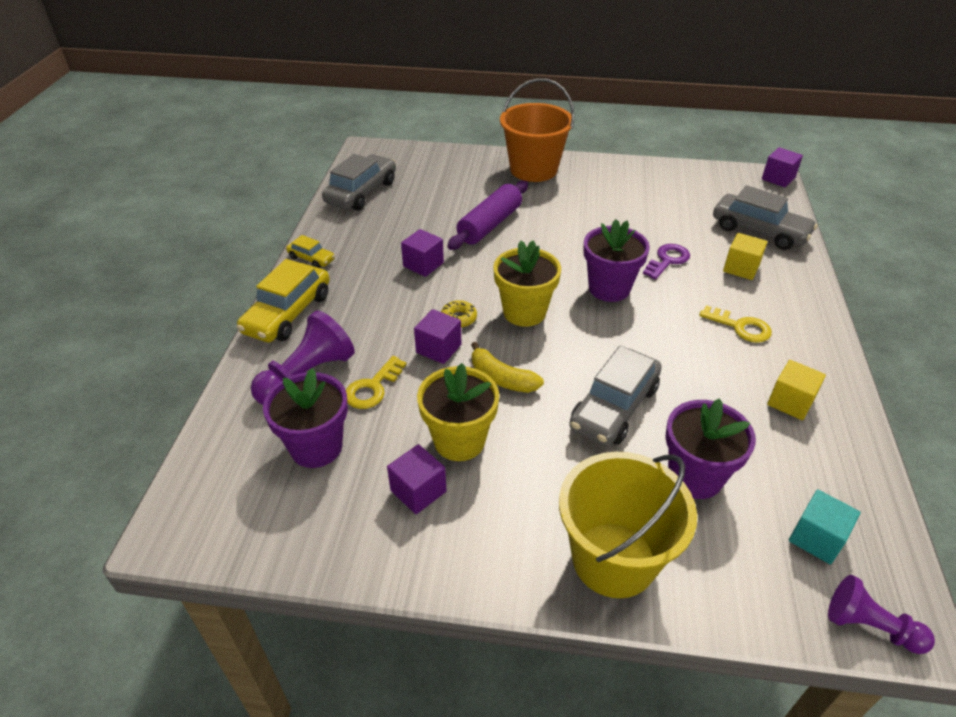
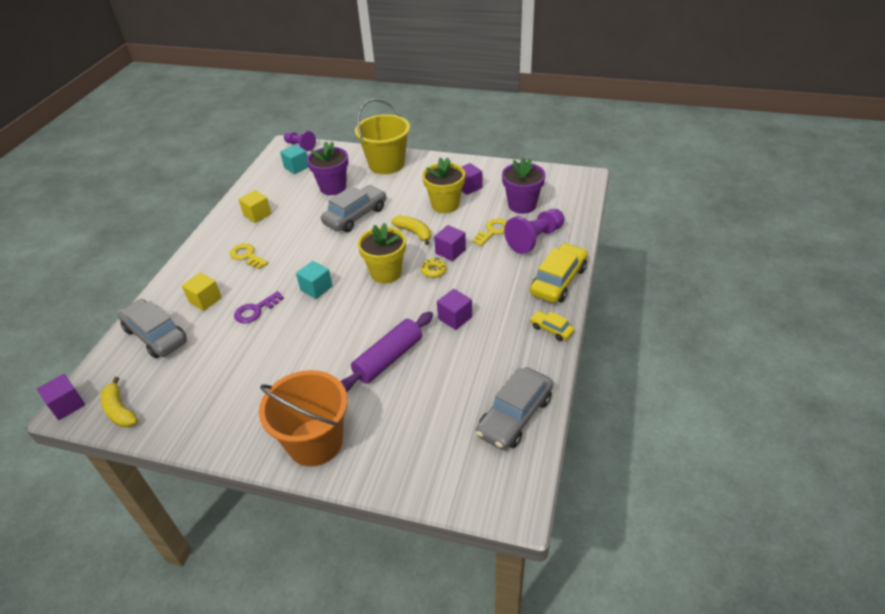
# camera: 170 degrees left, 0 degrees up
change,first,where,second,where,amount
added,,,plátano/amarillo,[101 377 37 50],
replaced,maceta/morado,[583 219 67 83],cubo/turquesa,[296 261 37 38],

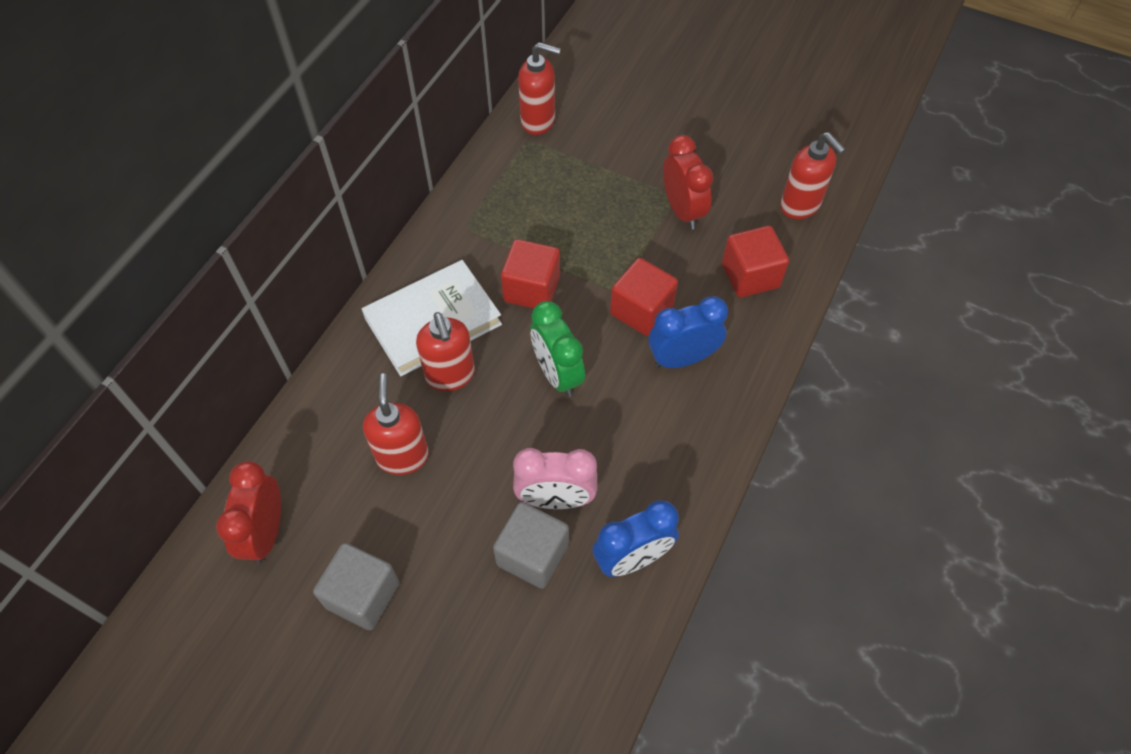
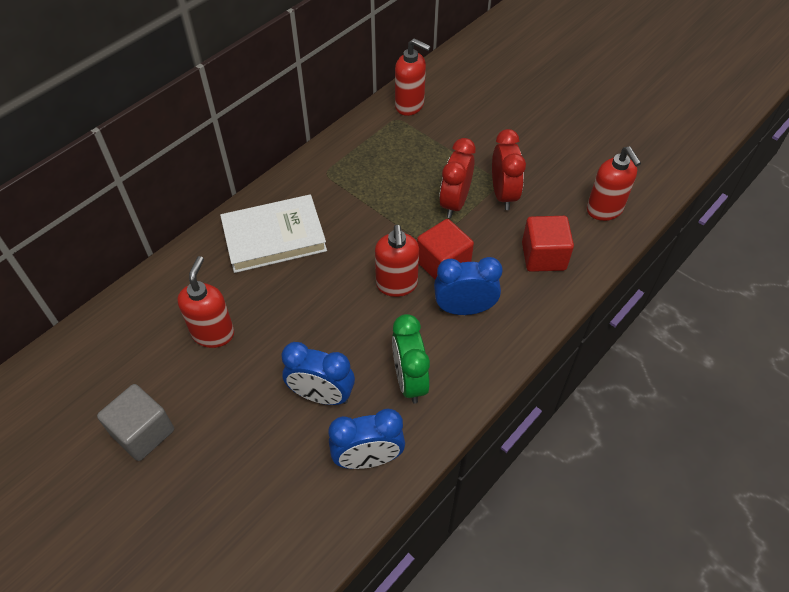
# camera: 15 degrees right, 5 degrees down
change,first,where,second,where,amount
recoloured,despertador/rosa,[513 448 84 61],despertador/azul,[281 342 74 63],
moved,dispensador de jabón/rojo,[416 312 59 80],,[375 225 44 72],
moved,despertador/verde,[530 301 55 96],,[392 314 38 90],
moved,despertador/rojo,[216 461 65 103],,[439 138 37 80],
removed,cubo/gris,[493 502 76 87],,,
removed,cubo/rojo,[501 239 59 70],,,

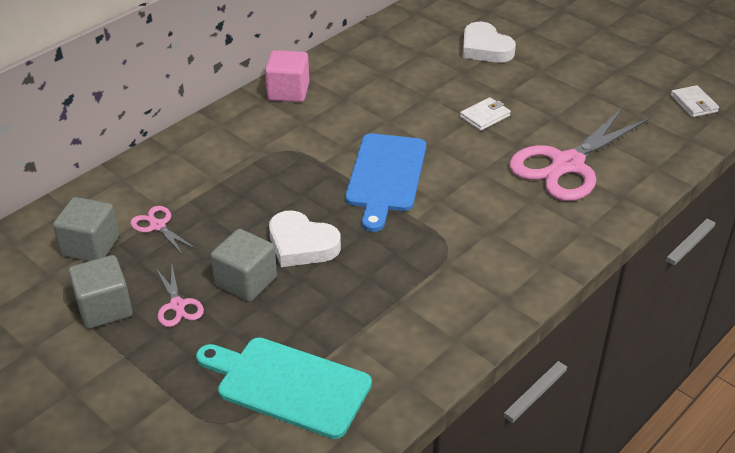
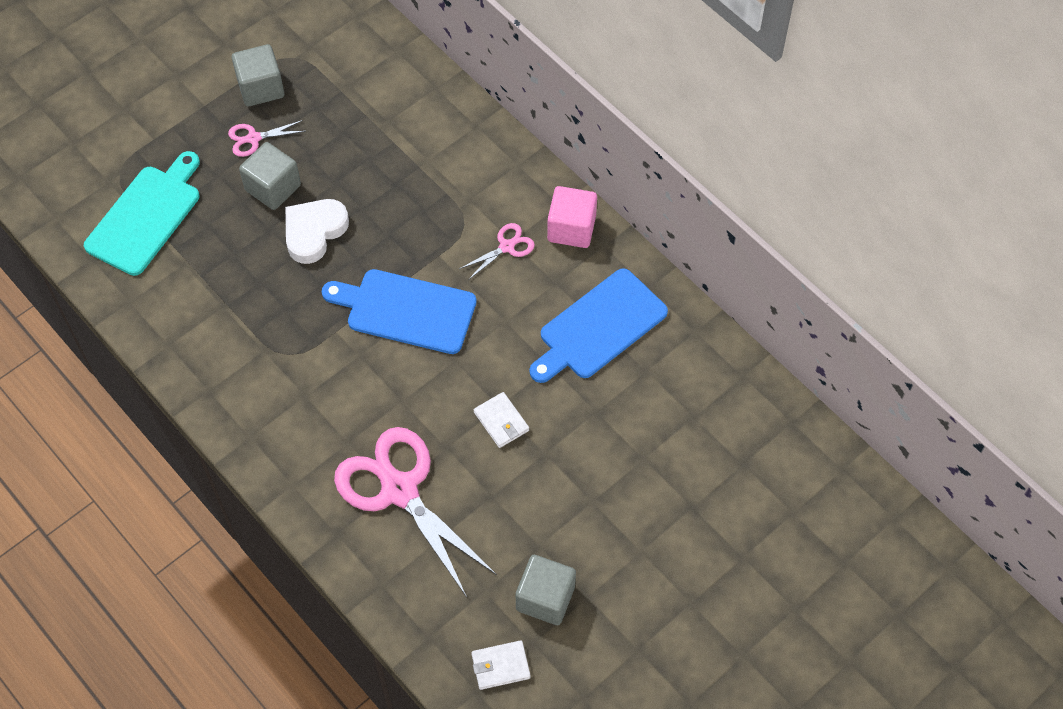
# camera: 95 degrees right, 20 degrees up
change,first,where,second,where,amount
moved,tijeras/rosa,[130 206 66 49],,[459 223 76 57],
moved,cubo/gris,[53 197 66 64],,[516 555 60 70],
added,,,tabla de cortar/azul,[529 268 139 115],
removed,corazón/blanco,[462 22 54 41],,,

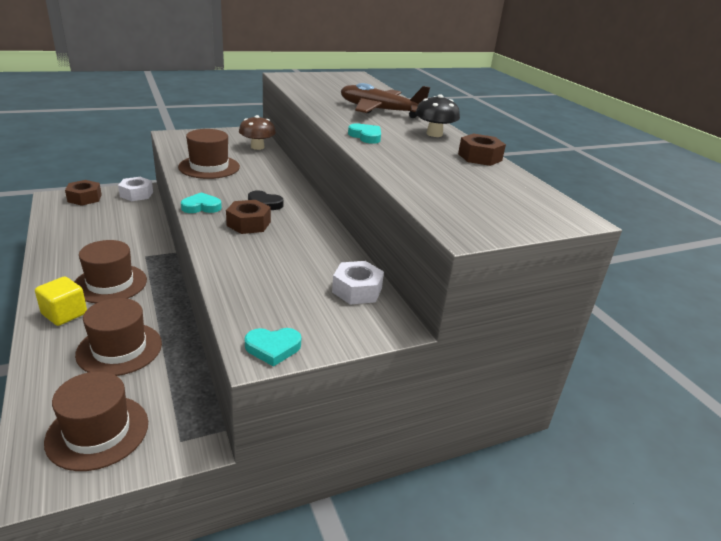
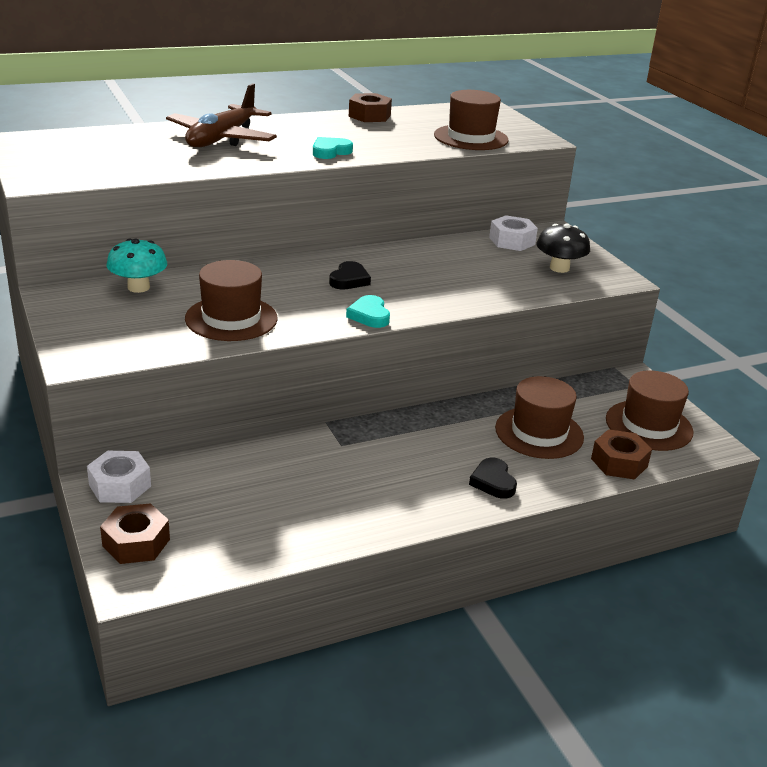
# camera: 90 degrees left, 0 degrees up
change,first,where,second,where,amount
recoloured,seta/marrón,[239 115 37 35],seta/turquesa,[107 239 60 54],
moved,sombrero/marrón,[75 240 72 63],,[434 90 74 60],
replaced,cubo/amarillo,[35 276 52 50],corazón/negro,[469 458 48 41],
moved,seta/negro,[415 94 45 43],,[536 224 54 49],
moved,tuerca/marrón,[226 200 45 34],,[591 429 61 50],
removed,corazón/turquesa,[245 328 56 39],,,

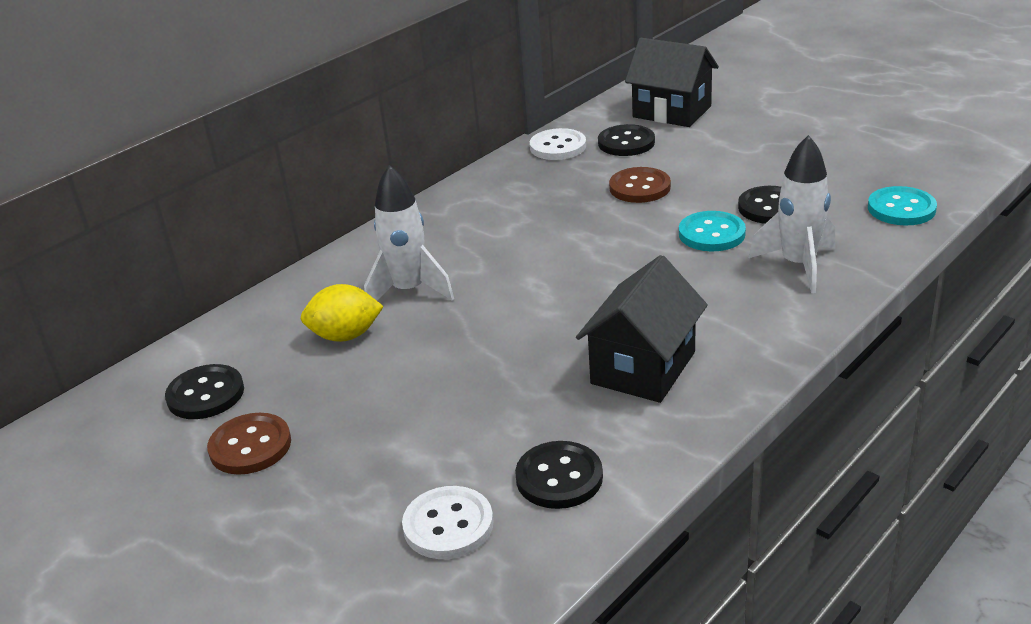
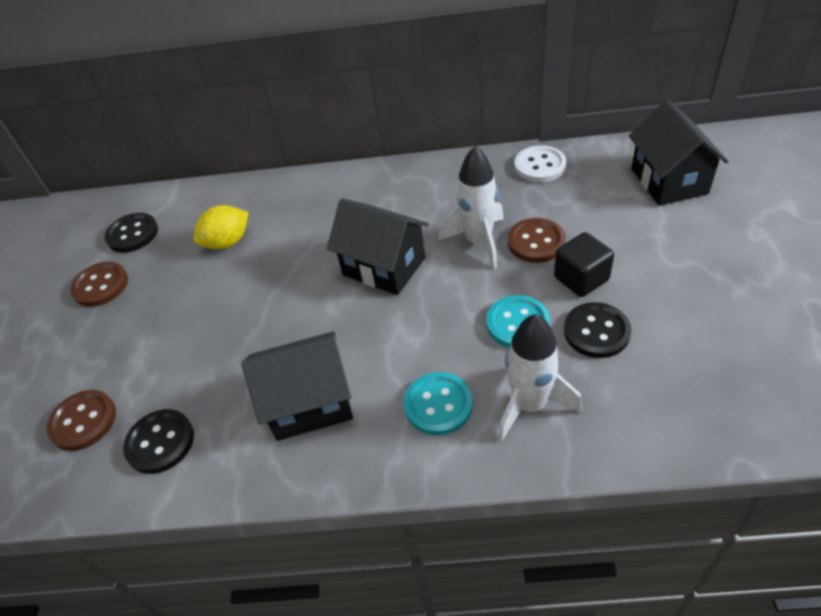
# camera: 50 degrees right, 15 degrees up
change,first,where,second,where,amount
recoloured,botón/blanco,[402 486 91 73],botón/marrón,[47 390 69 61],
turned,limón/amarillo,[301 284 83 58],,[193 205 56 45],75 degrees counterclockwise
added,,,casa/negro,[327 198 102 97],
moved,botón/turquesa,[868 186 69 39],,[404 372 69 63],
moved,cohete/blanco,[364 165 90 136],,[439 146 65 123],
added,,,cubo/negro,[554 232 60 65],
removed,botón/negro,[598 124 57 32],,,

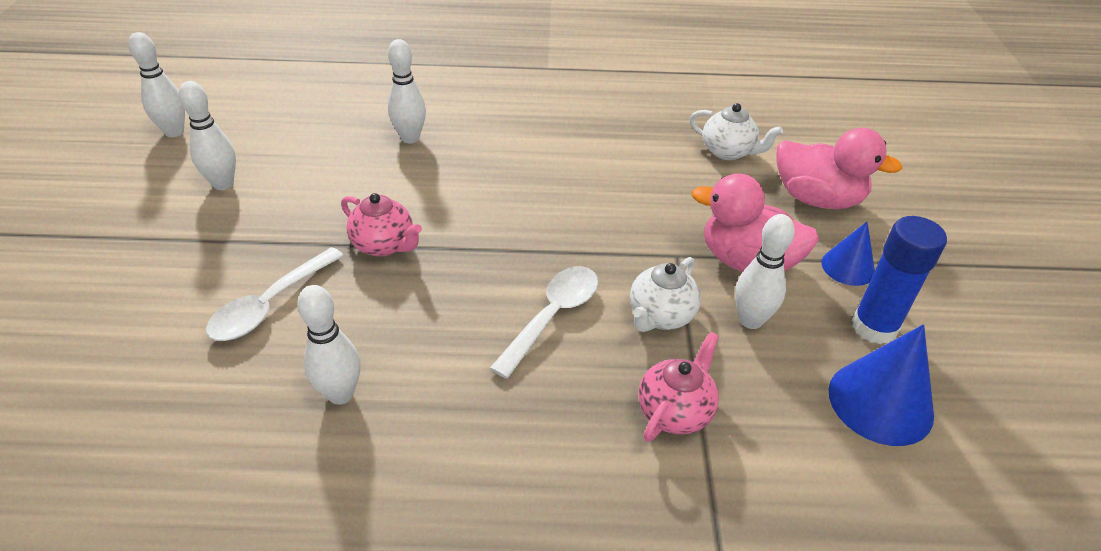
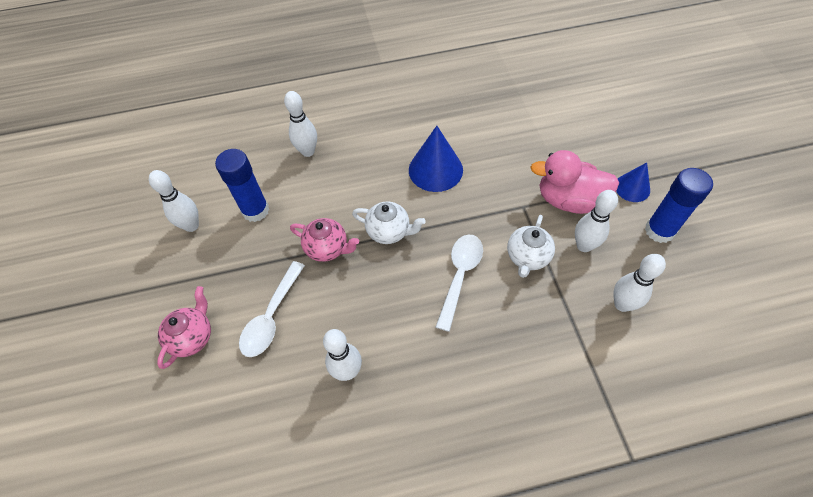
# camera: 10 degrees left, 15 degrees up
change,first,where,second,where,amount
moved,tetera/rosa,[639 332 80 110],,[157 286 54 83],
added,,,barra de pegamento/azul,[215 149 54 73],
moved,tetera/blanco,[690 103 93 57],,[352 201 74 43],
moved,cono/azul,[829 324 105 122],,[409 126 54 66],
moved,bolo/blanco,[128 32 57 105],,[613 254 53 58],
removed,pato/rosa,[776 128 127 81],,,

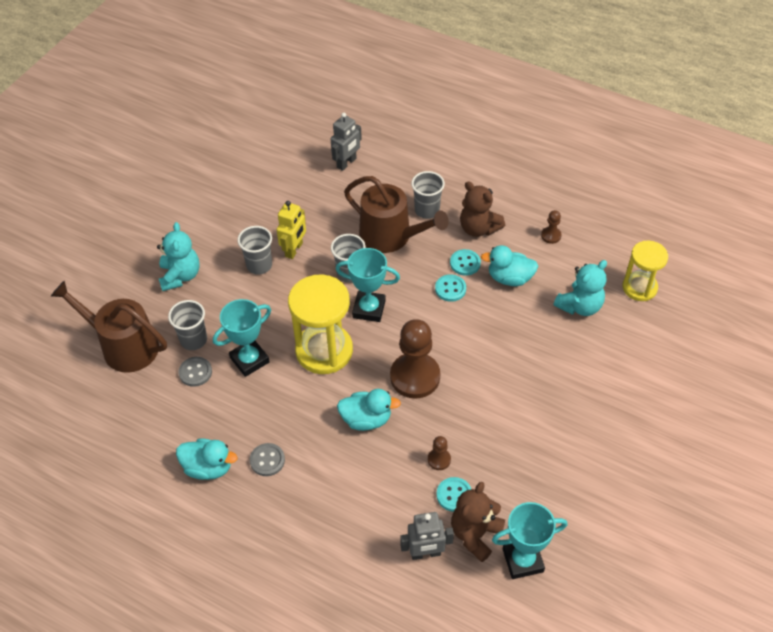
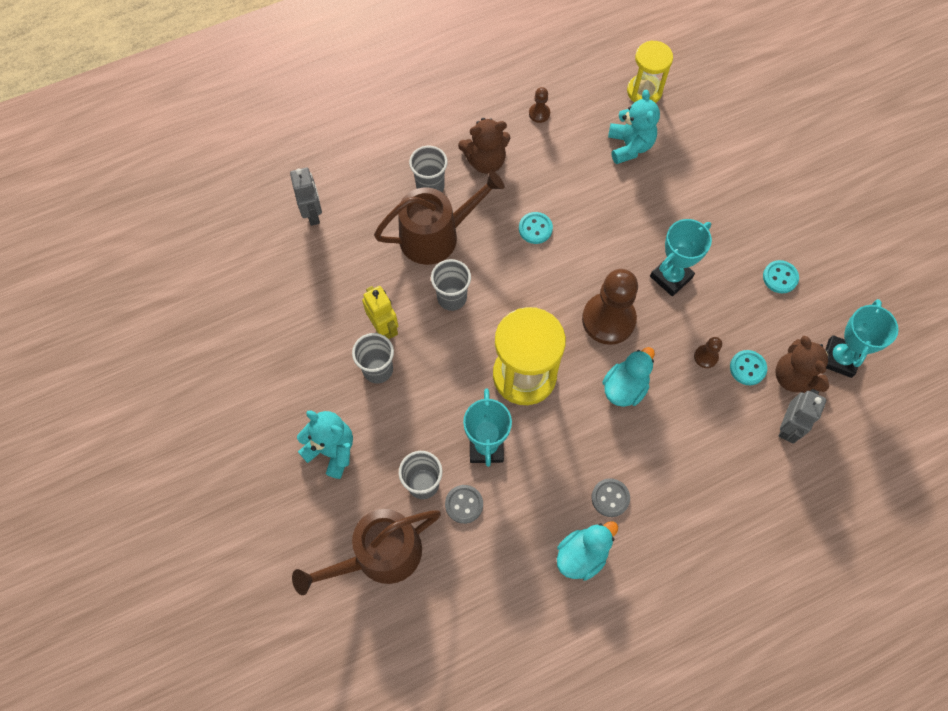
# camera: 55 degrees left, 15 degrees up
change,first,where,second,where,amount
moved,trofeo/turquesa,[335 248 65 74],,[650 219 62 77],
moved,botón/turquesa,[450 249 31 27],,[763 260 36 33],
removed,pato/turquesa,[481 245 57 41],,,

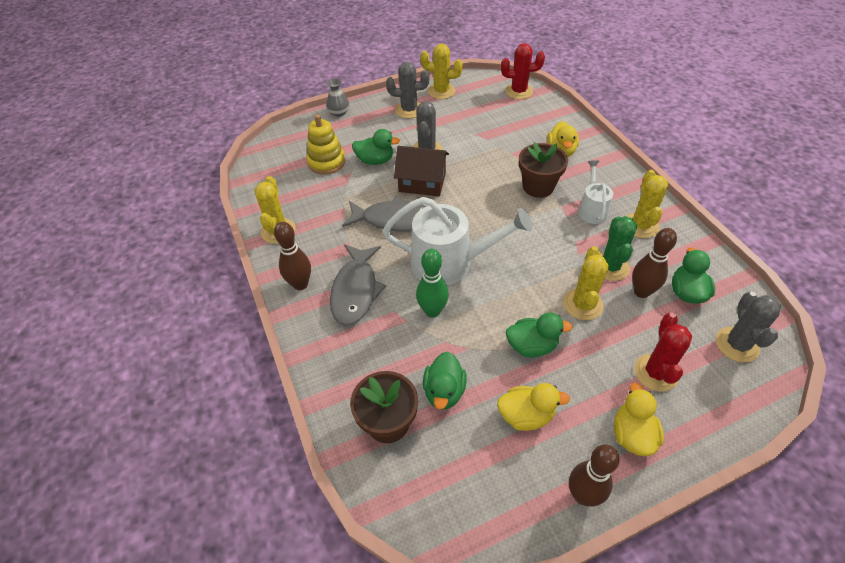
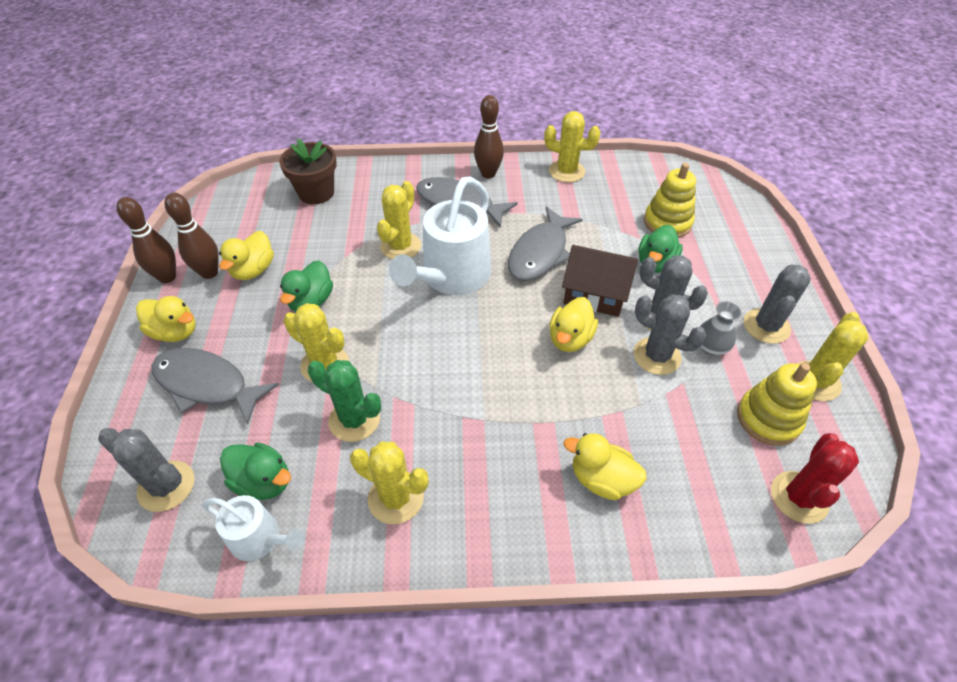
# camera: 110 degrees right, 0 degrees up
change,first,where,second,where,amount
replaced,cactus/rojo,[634 313 58 79],pez/gris,[151 348 128 76],
moved,bolo/marrón,[632 228 45 70],,[164 193 55 86],
moved,regadera/blanco,[578 160 35 64],,[203 495 102 66],
replaced,bolo/verde,[416 249 33 69],cactus/amarillo,[377 181 44 78],
added,,,pato/amarillo,[549 297 49 55],
turned,casa/marrón,[394 146 55 50],,[562 245 76 72],75 degrees clockwise
added,,,cactus/gris,[634 294 72 81],
moved,florero/gris,[326 78 23 39],,[700 302 42 53],
added,,,juguete apilable/amarillo,[737 363 80 83],
removed,pato/verde,[423 352 44 58],,,
removed,maceta/marrón,[519 142 49 56],,,

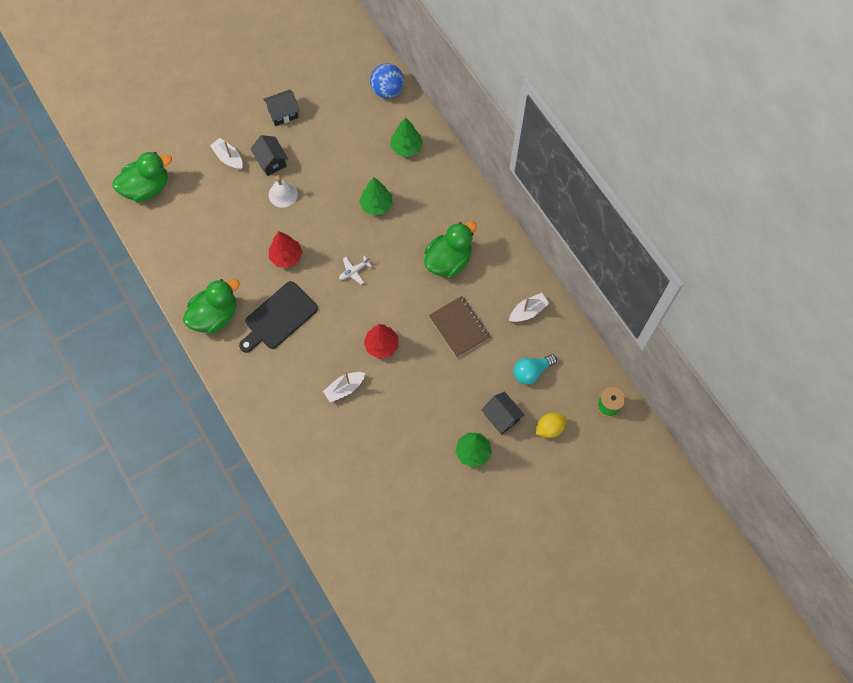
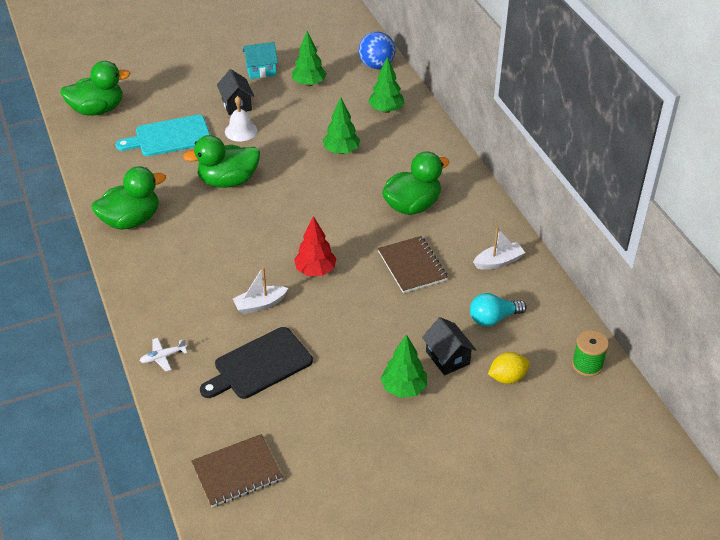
# camera: 10 degrees right, 25 degrees down
change,first,where,second,where,amount
added,,,tabla de cortar/turquesa,[116 115 94 41],
moved,avión/blanco,[339 256 33 28],,[140 338 47 33],
replaced,árbol/rojo,[269 231 33 37],pato/verde,[183 135 77 53],
added,,,cuaderno/marrón,[191 434 92 73],
moved,tabla de cortar/negro,[239 281 79 72],,[200 327 113 72],
recoloured,casa/negro,[263 89 36 37],casa/turquesa,[243 42 35 37],
added,,,árbol/verde,[292 31 35 55],
removed,barco/blanco,[210 138 33 32],,,

